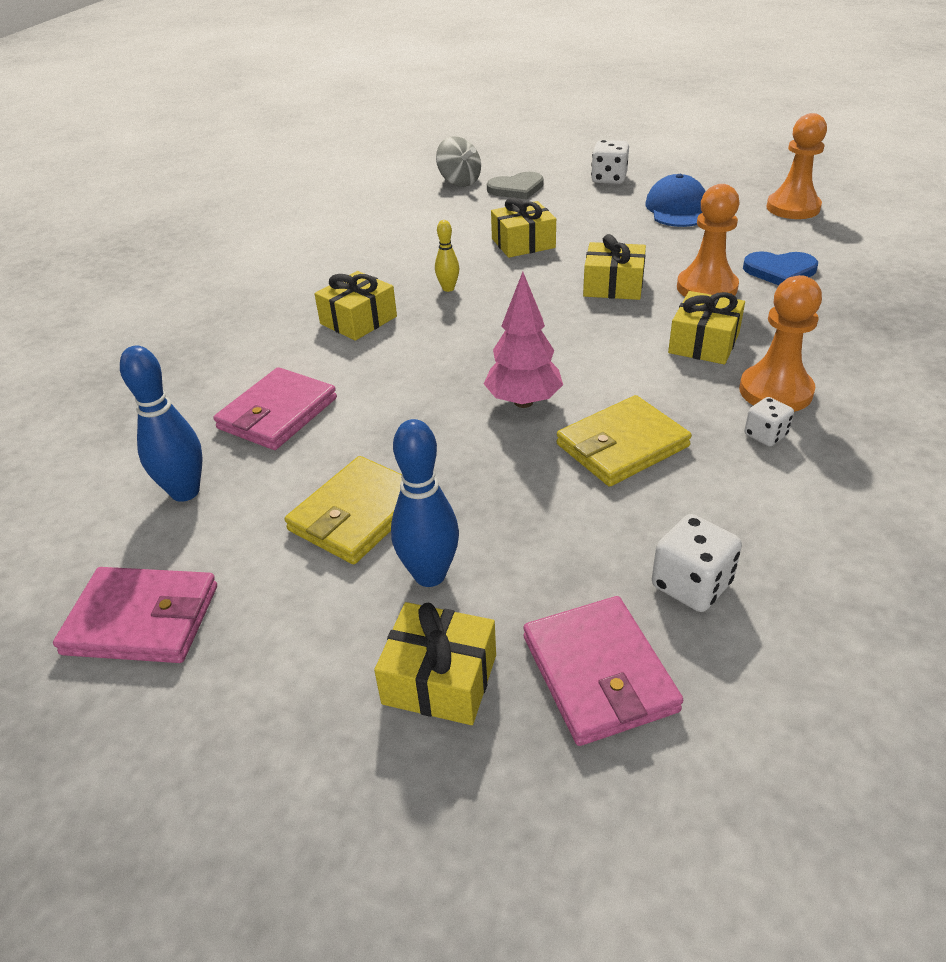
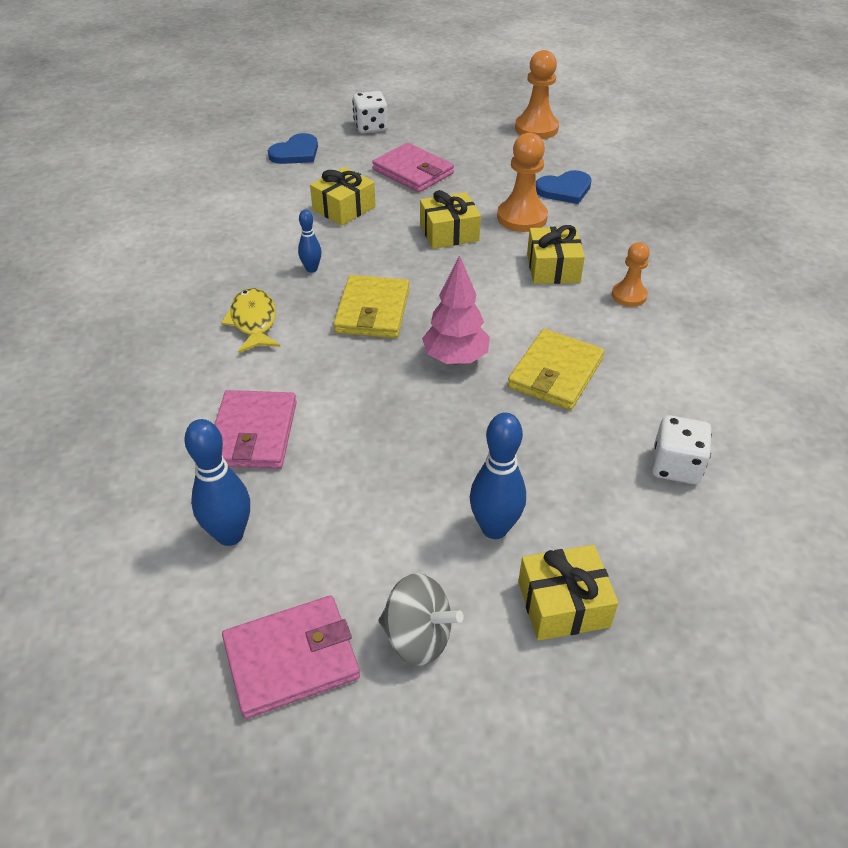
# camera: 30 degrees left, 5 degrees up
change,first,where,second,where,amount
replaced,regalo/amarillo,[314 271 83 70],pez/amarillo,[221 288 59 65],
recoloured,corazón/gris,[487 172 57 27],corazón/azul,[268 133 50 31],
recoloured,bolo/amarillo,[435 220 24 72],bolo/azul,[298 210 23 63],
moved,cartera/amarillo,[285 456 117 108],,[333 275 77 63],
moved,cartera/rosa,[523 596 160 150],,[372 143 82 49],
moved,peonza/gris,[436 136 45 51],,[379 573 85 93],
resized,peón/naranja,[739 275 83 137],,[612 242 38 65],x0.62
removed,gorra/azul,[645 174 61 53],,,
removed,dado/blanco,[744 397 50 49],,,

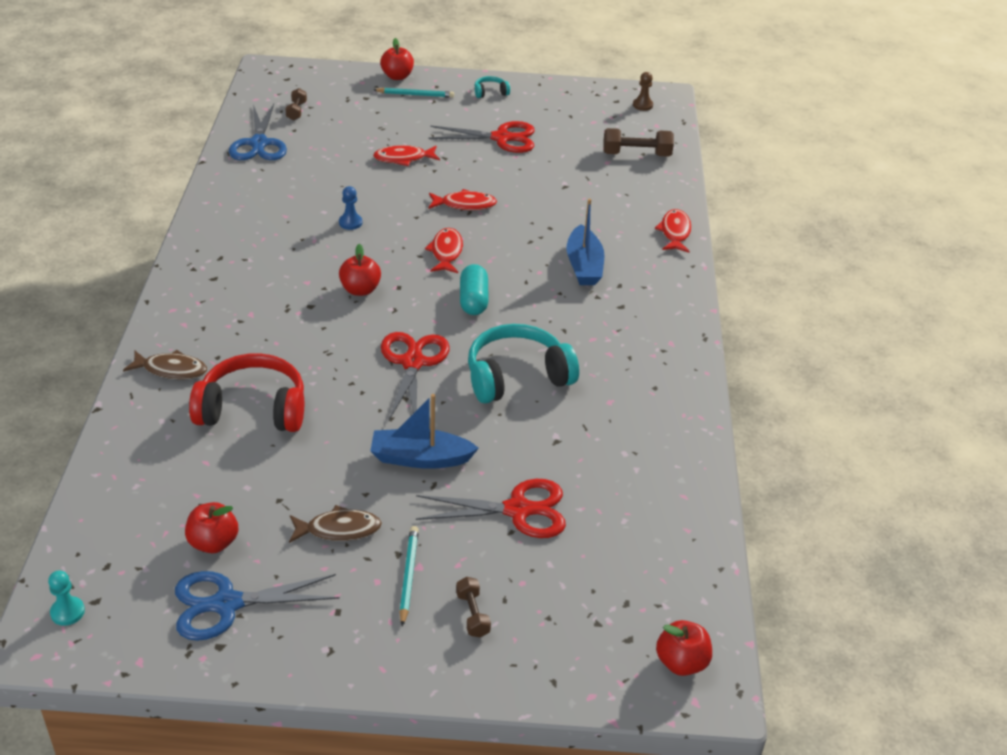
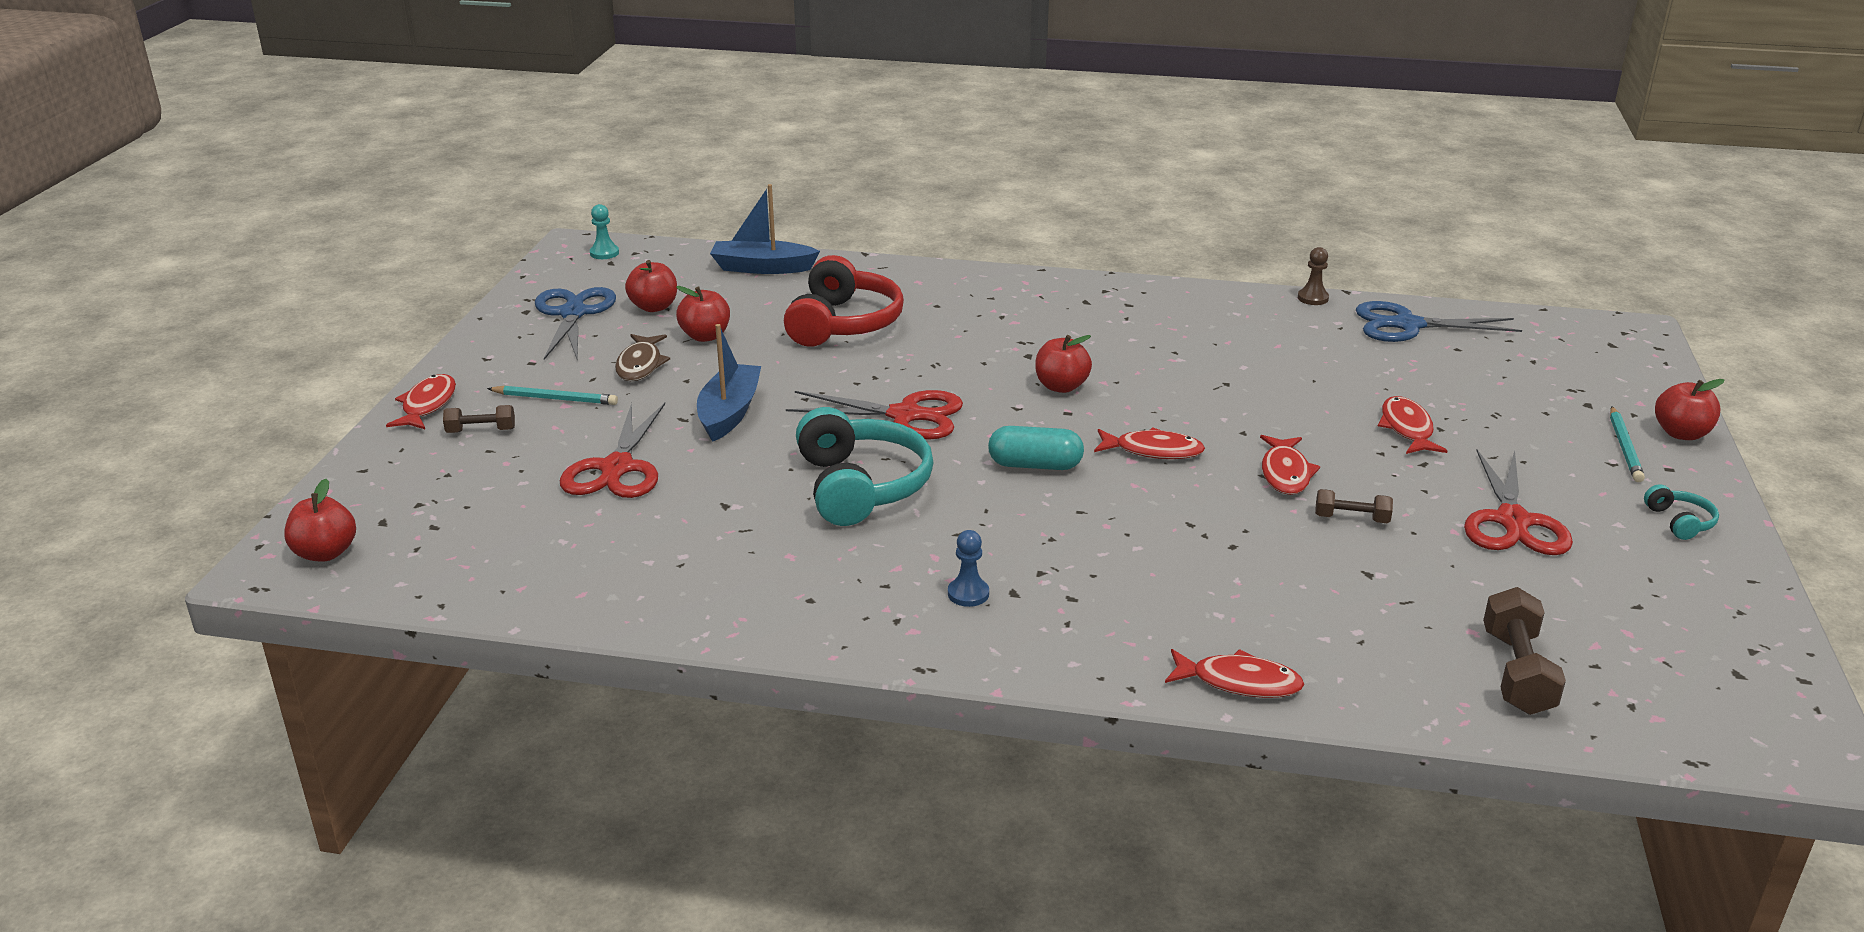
# camera: 100 degrees right, 10 degrees down
change,first,where,second,where,amount
added,,,pez/rojo,[386 374 70 55],
added,,,manzana/rojo,[676 286 54 56],
moved,barco/azul,[566 199 38 86],,[710 184 110 90],
moved,peón/azul,[339 186 23 44],,[948 530 41 77],
moved,peón/marrón,[633 72 20 39],,[1298 247 31 58],
moved,mancuerna/marrón,[285 88 22 33],,[1315 489 78 34],
removed,pez/marrón,[123 350 84 30],,,

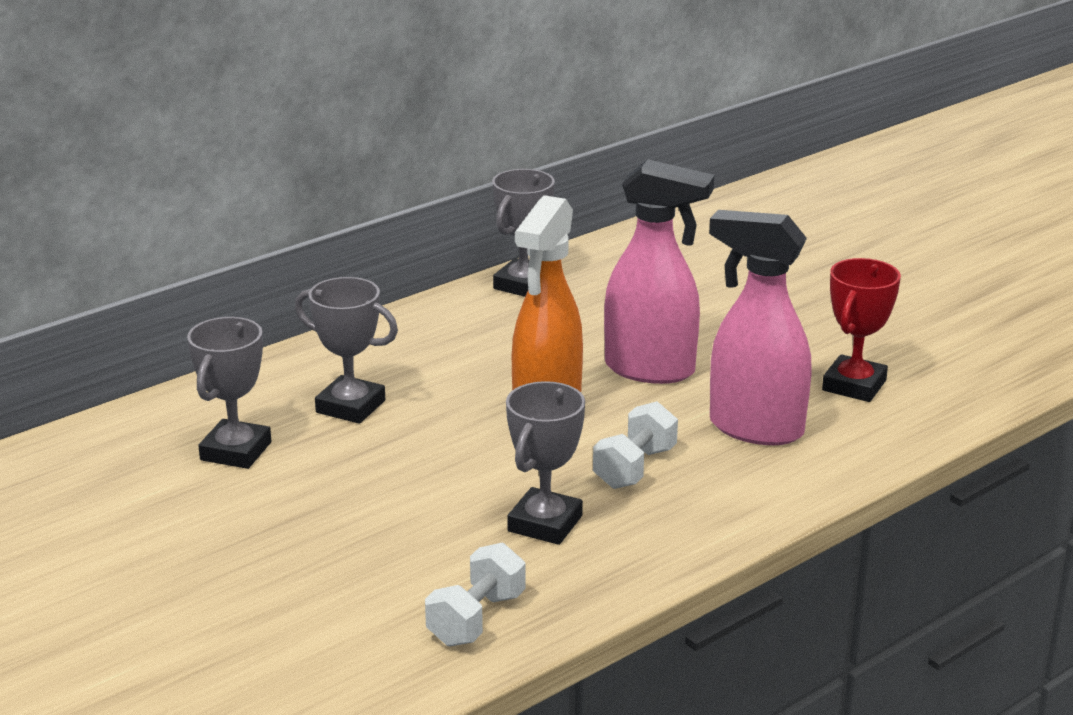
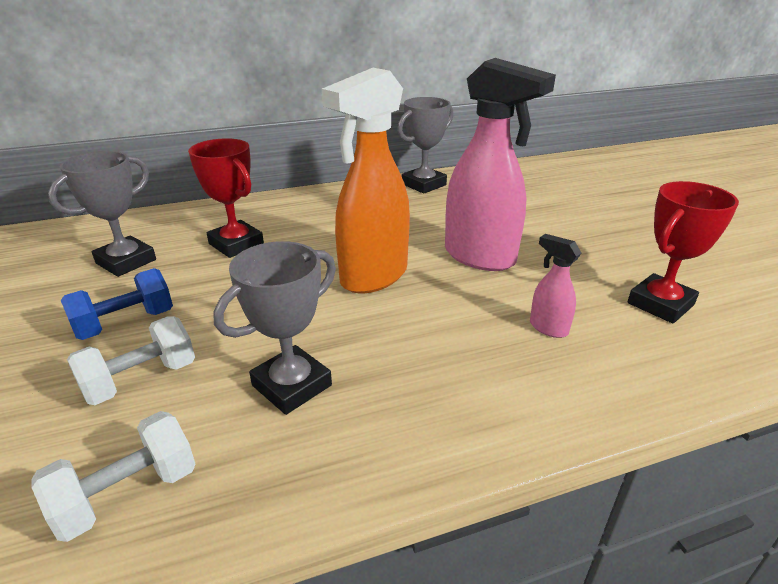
# camera: 20 degrees right, 5 degrees up
change,first,where,second,where,amount
added,,,mancuerna/azul,[61 268 112 72],
moved,mancuerna/blanco,[593 401 85 88],,[67 316 128 89],
recoloured,trofeo/gris,[295 277 103 147],trofeo/rojo,[188 138 76 120],
resized,pulverizador/rosa,[709 210 103 235],,[530 234 51 104],x0.45

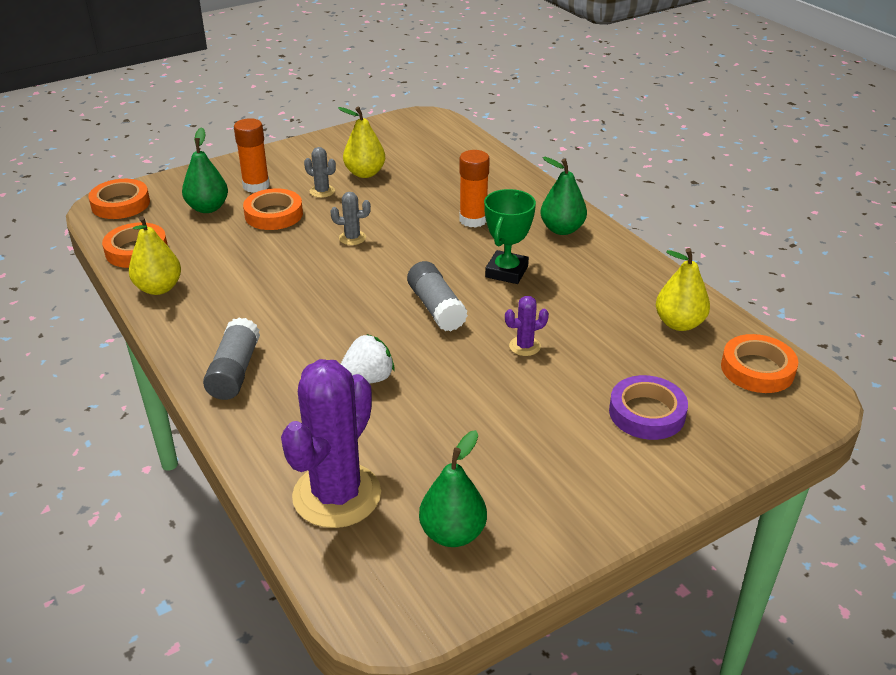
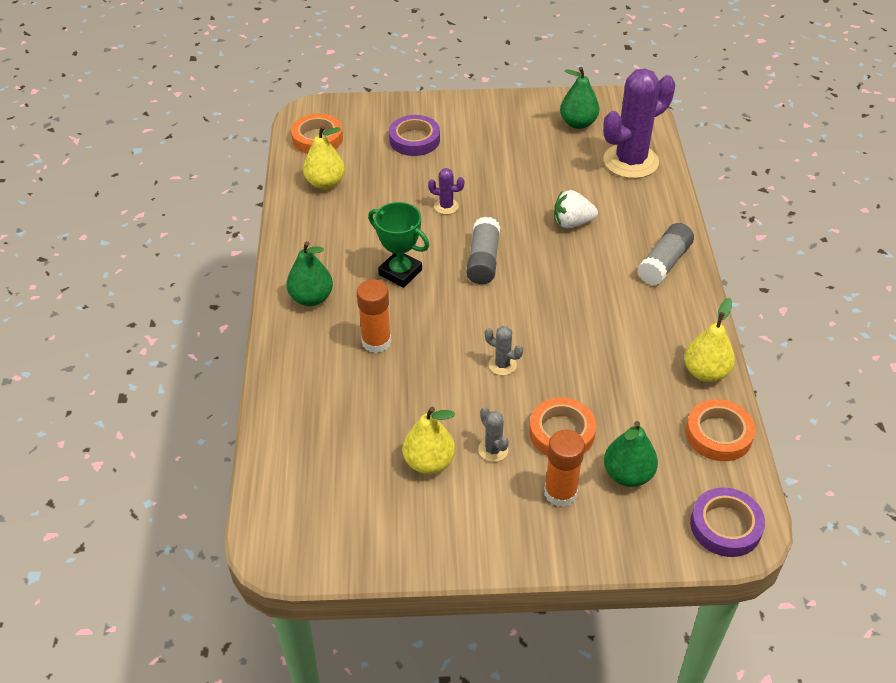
# camera: 150 degrees left, 10 degrees up
change,first,where,second,where,amount
turned,trofeo/verde,[484 189 52 95],,[368 202 61 86],75 degrees clockwise
recoloured,cinta adhesiva/naranja,[88 179 62 40],cinta adhesiva/morado,[690 488 75 69],

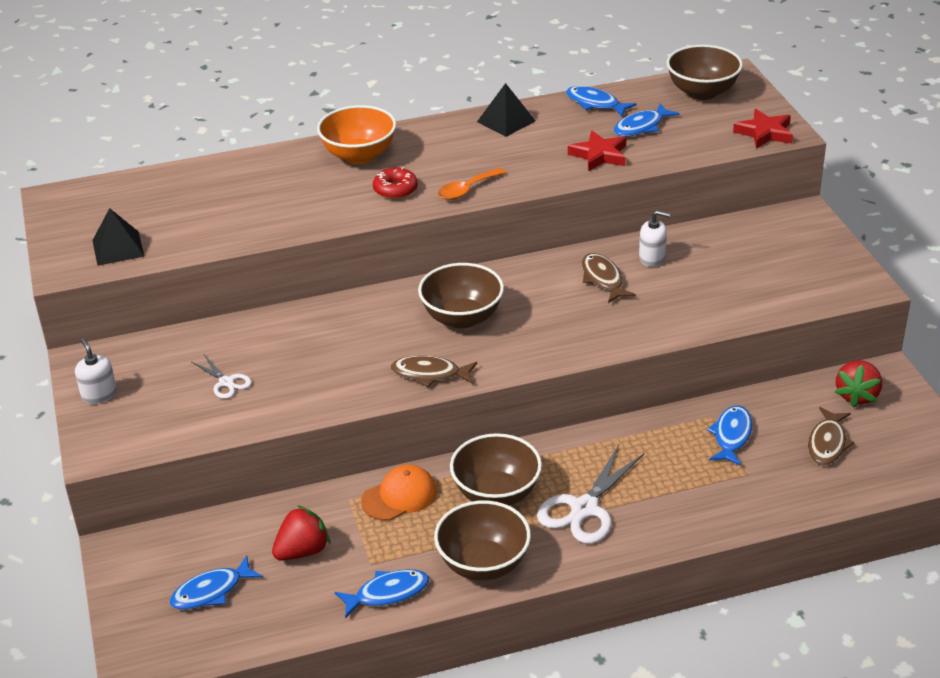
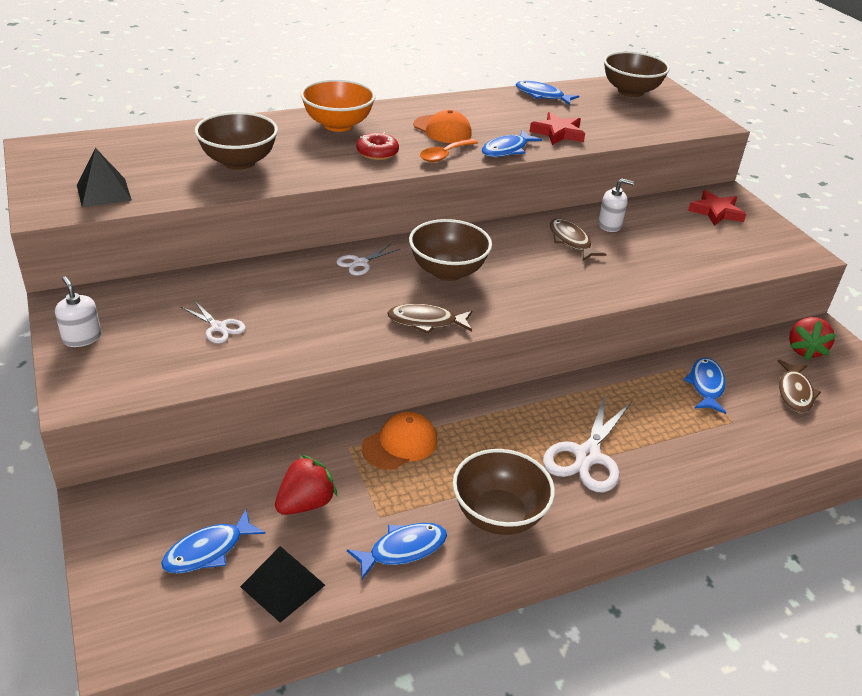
# camera: 10 degrees left, 0 degrees up
change,first,where,second,where,amount
moved,cuenco/marrón,[450 433 92 73],,[195 112 83 58],
moved,pirámide/negro,[477 83 58 54],,[240 546 85 77],
added,,,tijeras/blanco,[337 244 63 32],
added,,,gorra/naranja,[413 110 59 33],
moved,pez/azul,[614 103 66 33],,[482 130 60 27],
moved,estrella/rojo,[733 109 60 40],,[688 190 58 36],

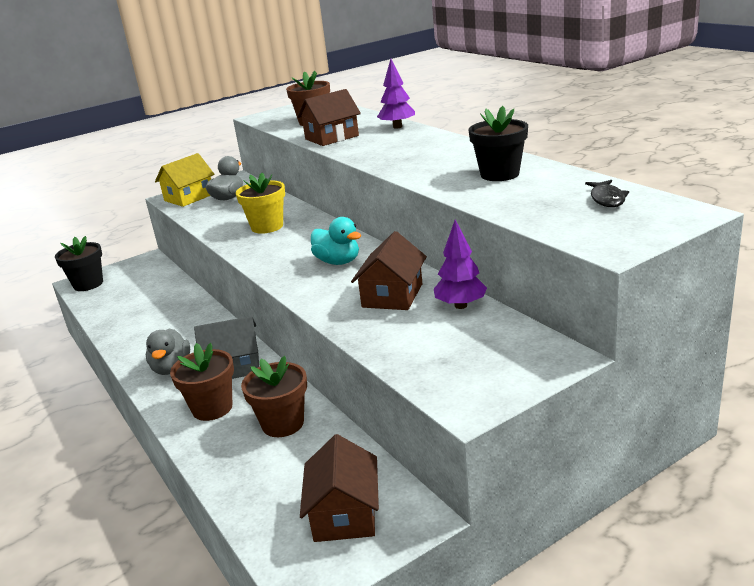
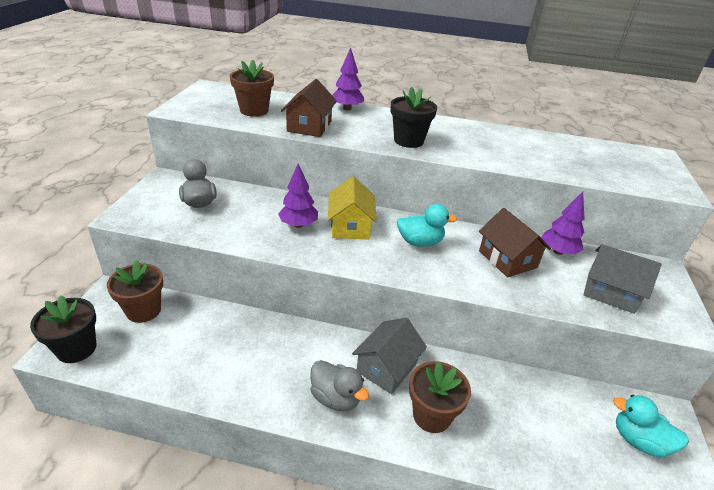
# camera: 50 degrees left, 10 degrees up
change,first,where,second,where,amount
moved,maceta/marrón,[241 356 66 81],,[107 260 56 63],
replaced,maceta/amarillo,[236 173 49 61],árbol/morado,[278 164 40 64],
moved,casa/amarillo,[155 153 59 54],,[328 176 49 64],
moved,maceta/negro,[469 106 59 75],,[390 87 47 61],
added,,,casa/gris,[583 244 79 70],
replaced,casa/marrón,[300 434 79 108],pato/turquesa,[613 395 76 63],
removed,pez/negro,[585 180 44 27],,,

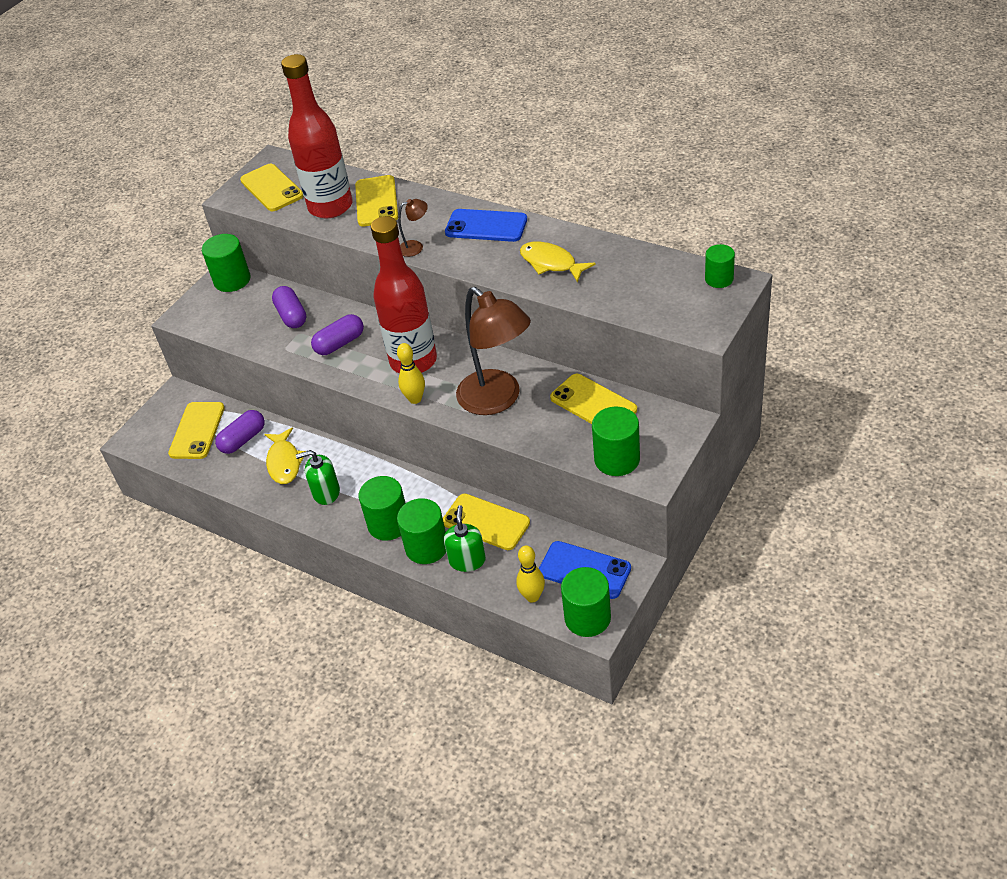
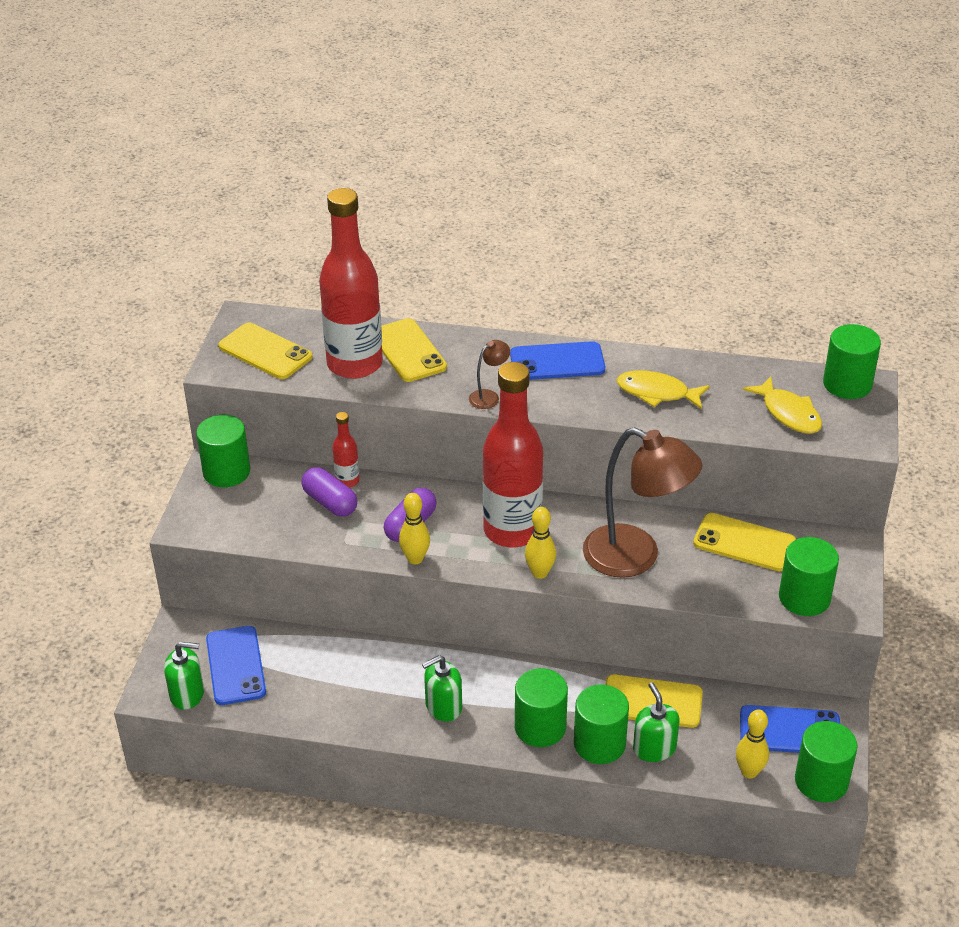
# camera: 25 degrees left, 5 degrees down
change,first,where,second,where,amount
added,,,dispensador de jabón/verde,[164 642 40 68],
recoloured,móvil/amarillo,[168 402 57 57],móvil/azul,[206 626 60 79],
added,,,botella/rojo,[332 412 28 76],
added,,,bolo/amarillo,[399 493 31 71],
moved,pez/amarillo,[264 427 42 57],,[743 376 79 58],
resized,cilindro/verde,[705 244 30 44],,[823 324 58 75],x1.56
removed,cápsula/morado,[215 410 50 44],,,

